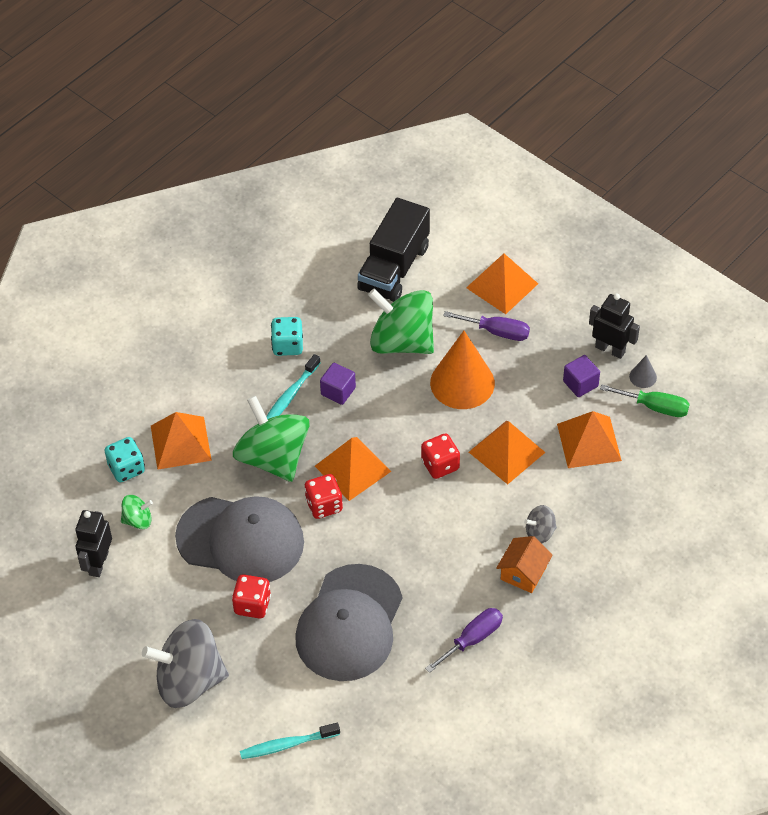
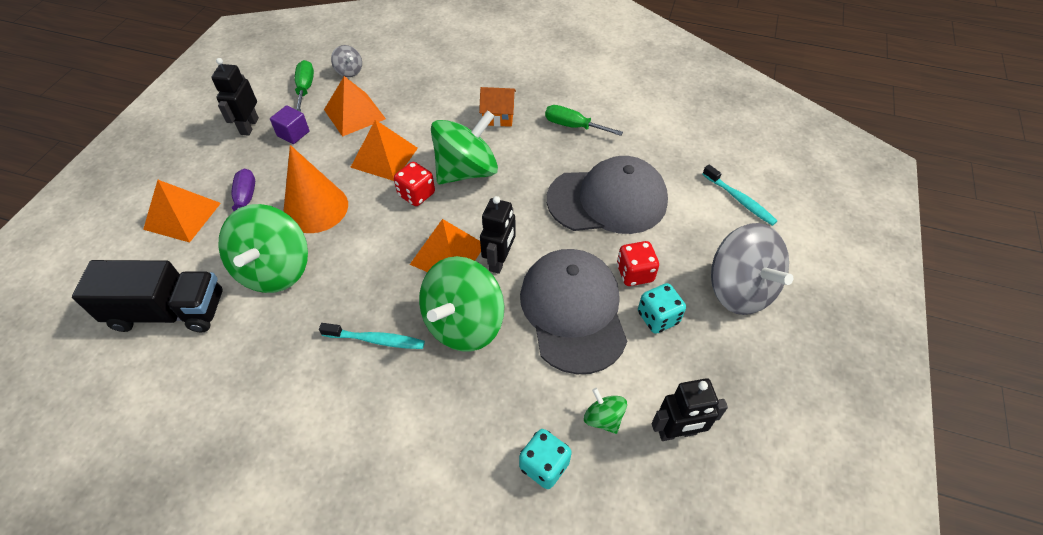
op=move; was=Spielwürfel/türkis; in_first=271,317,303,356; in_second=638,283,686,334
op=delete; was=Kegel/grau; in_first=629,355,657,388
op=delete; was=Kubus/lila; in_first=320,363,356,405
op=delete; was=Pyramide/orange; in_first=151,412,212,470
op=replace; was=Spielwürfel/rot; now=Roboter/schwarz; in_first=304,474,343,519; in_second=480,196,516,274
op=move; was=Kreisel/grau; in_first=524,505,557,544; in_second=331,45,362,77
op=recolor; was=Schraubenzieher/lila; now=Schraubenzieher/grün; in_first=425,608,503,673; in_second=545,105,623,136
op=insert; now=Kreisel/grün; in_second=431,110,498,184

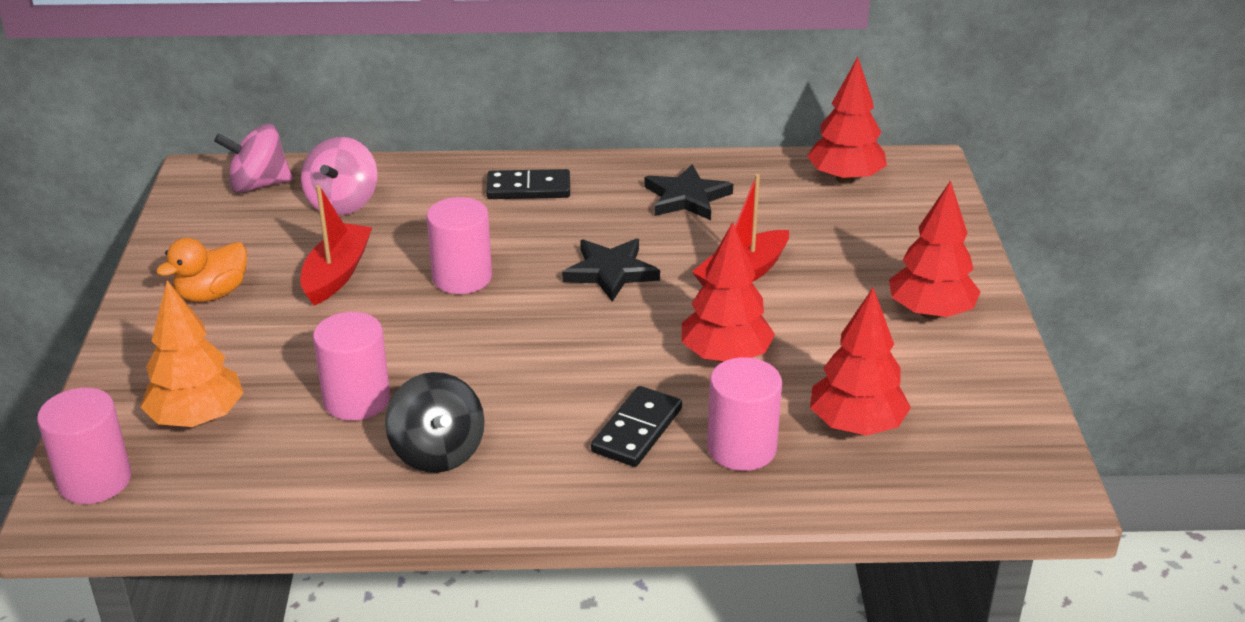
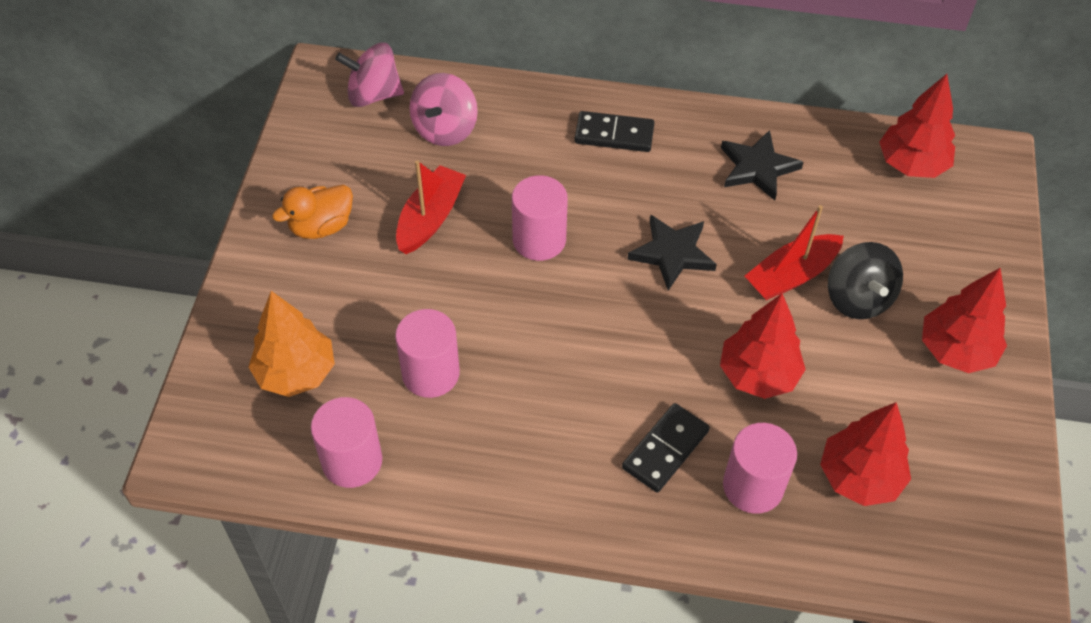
op=move; was=Kreisel/schwarz; in_first=385,372,485,473; in_second=828,242,903,319
op=move; was=Vollzylinder/rosa; in_first=37,388,132,504; in_second=311,397,382,488

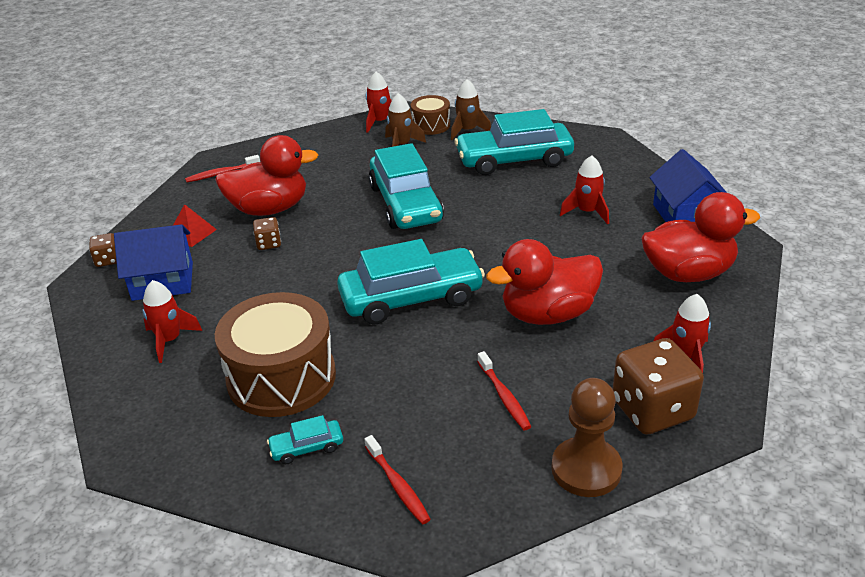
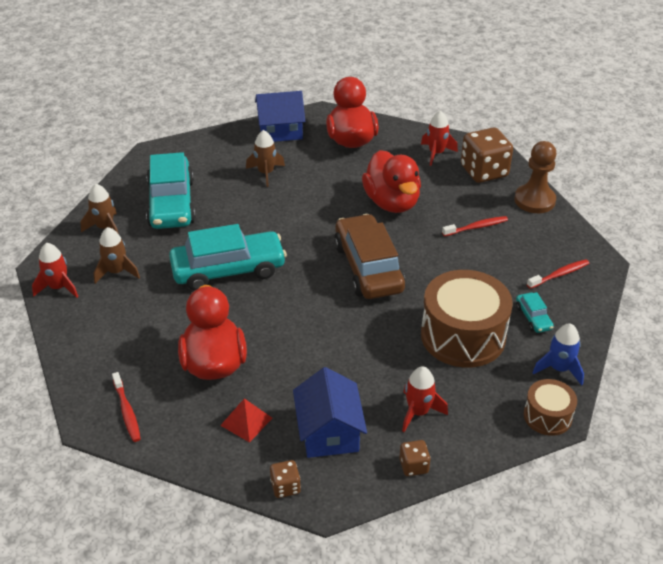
op=move; was=Trommel/braun; in_first=411,95,450,135; in_second=524,379,577,436
op=recolor; was=Rakete/rot; now=Rakete/braun; in_first=560,155,609,224; in_second=246,130,285,187
op=move; was=Spielwürfel/braun; in_first=253,217,281,250; in_second=399,440,431,476
op=recolor; was=Auto/türkis; now=Auto/braun; in_first=337,239,485,324; in_second=334,214,405,299
op=insert; now=Rakete/blau; in_second=532,323,584,385

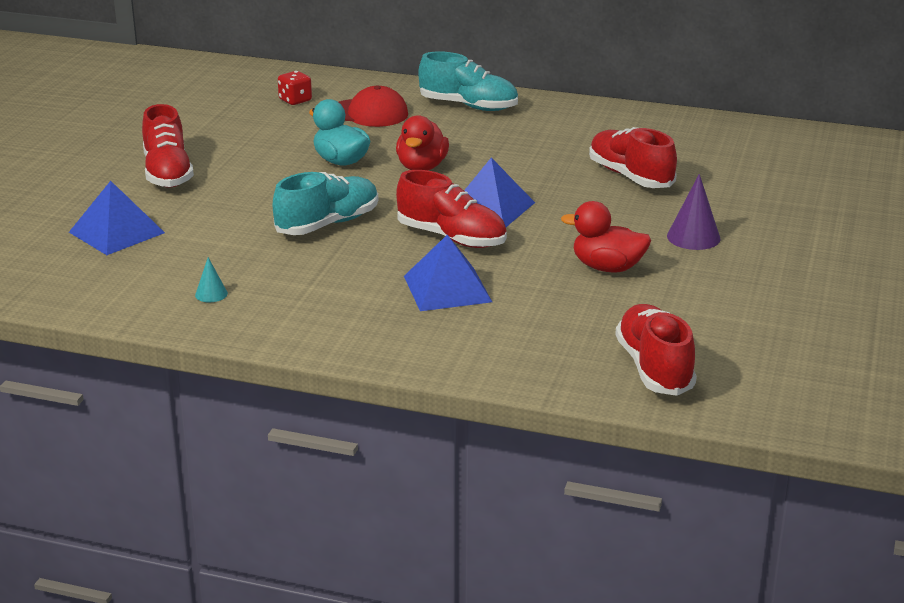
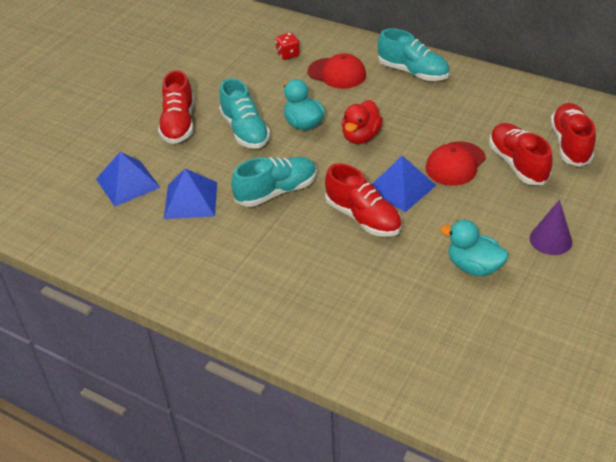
op=recolor; was=Ente/rot; now=Ente/türkis; in_first=561,201,651,272; in_second=440,220,508,276
op=move; was=Pyramide/blau; in_first=404,234,492,311; in_second=164,169,217,219
op=delete; was=Kegel/türkis; in_first=195,257,228,302
op=move; was=Schuh/rot; in_first=615,304,697,396; in_second=550,103,596,167
op=insert; now=Schuh/türkis; in_second=219,78,270,149
op=insert; now=Kappe/rot; in_second=426,141,486,186

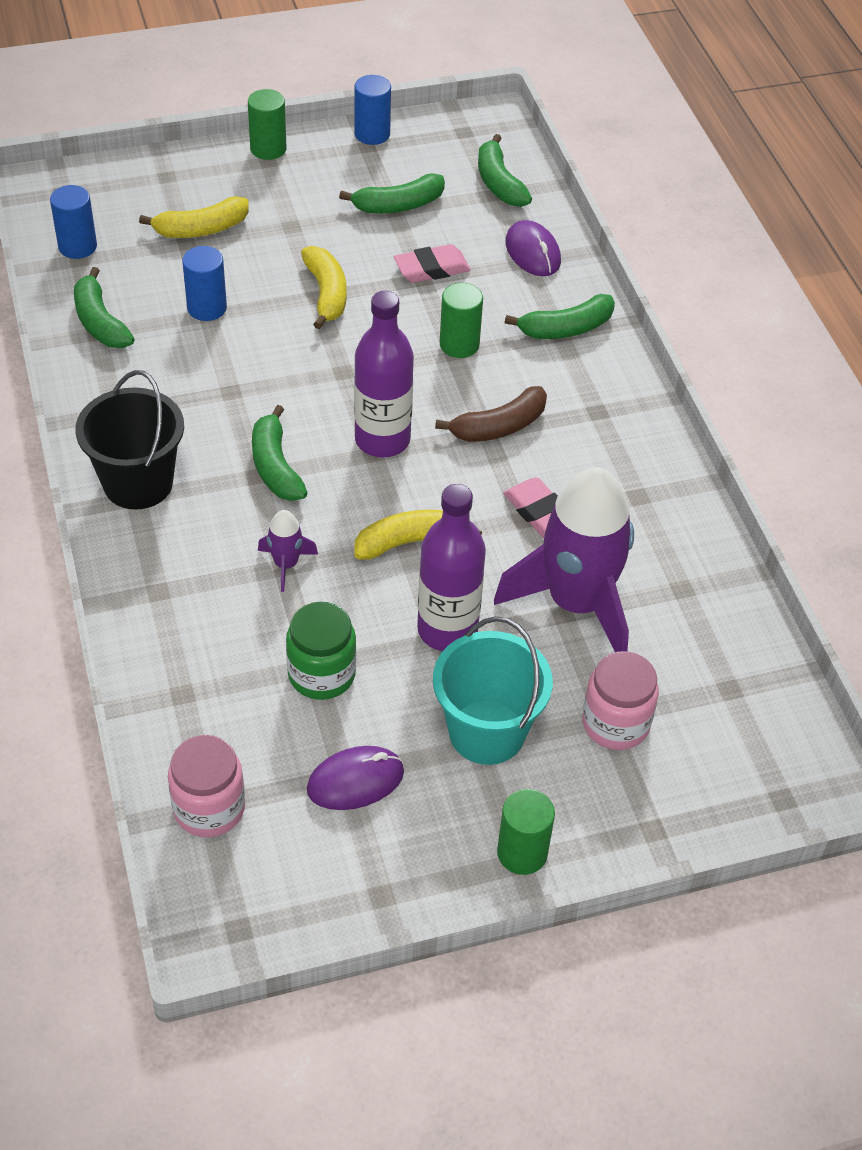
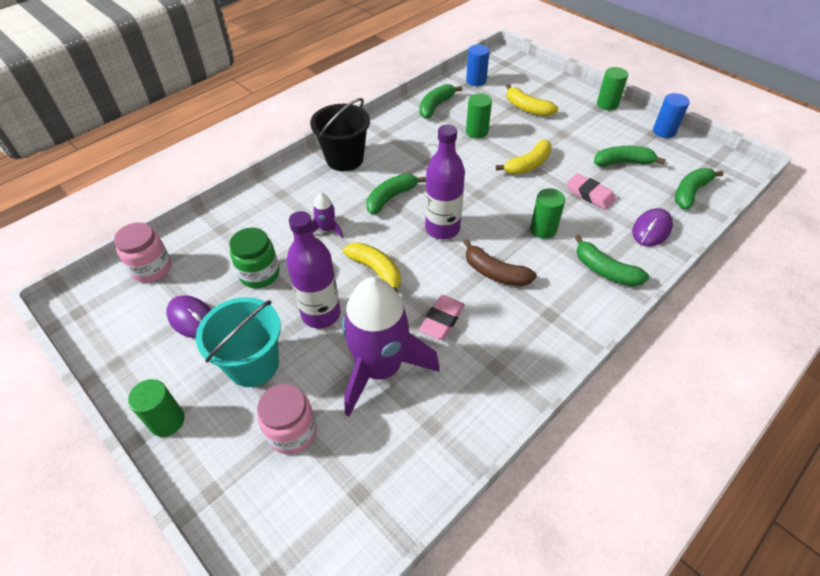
op=rotate; was=Banane/grün; in_first=339,173,445,213; in_second=594,146,666,167; clockwise=135
op=recolor; was=Vollzylinder/blau; now=Vollzylinder/grün; in_first=182,246,227,321; in_second=466,93,492,138

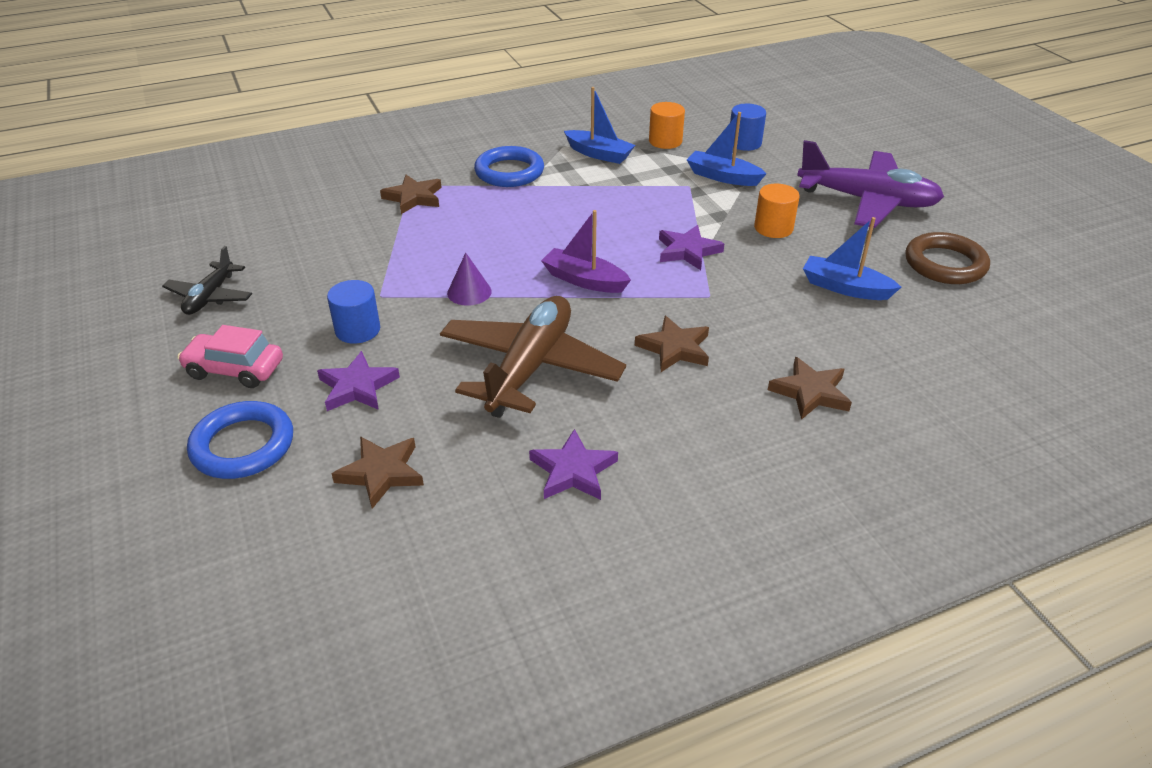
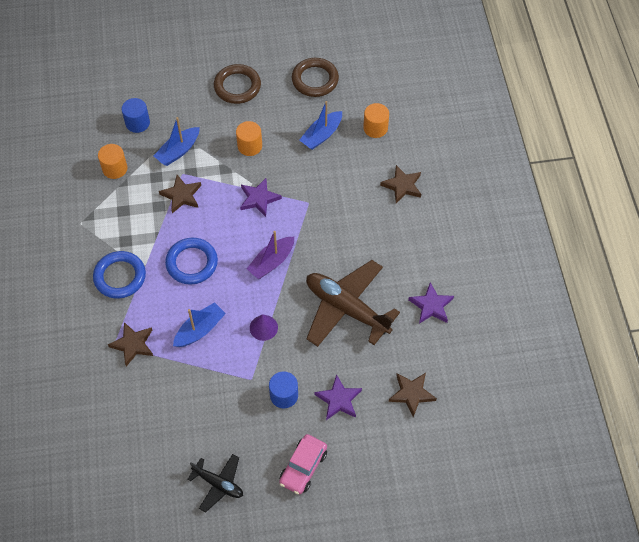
op=move; was=Boot/blau; in_first=564,87,635,164; in_second=173,302,226,347
op=replace; was=Flugzeug/lila; now=Ring/braun; in_first=797,140,944,228; in_second=214,64,261,104
op=move; was=Stern/braun; in_first=635,316,709,372; in_second=159,175,201,213
op=move; was=Ring/blau; in_first=187,401,293,479; in_second=165,238,218,285
op=insert; now=Vollzylinder/orange; in_second=363,103,389,138

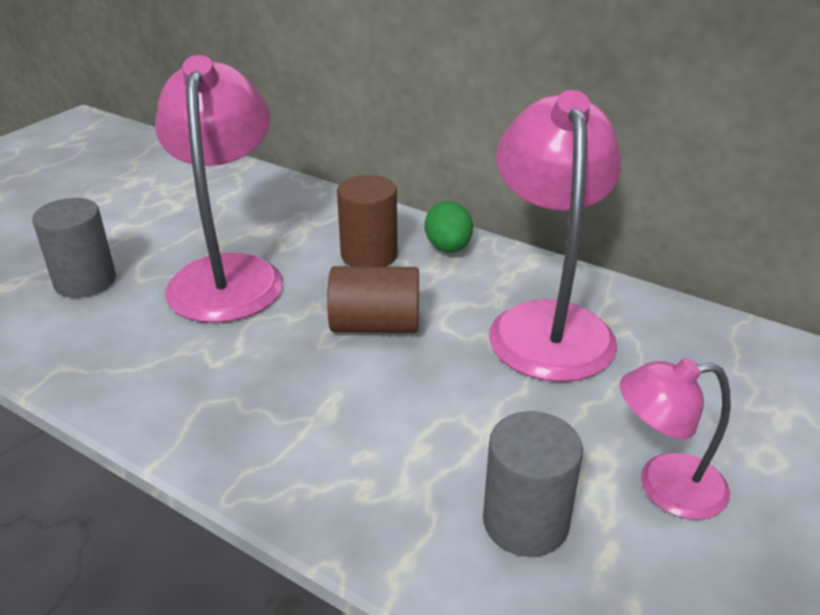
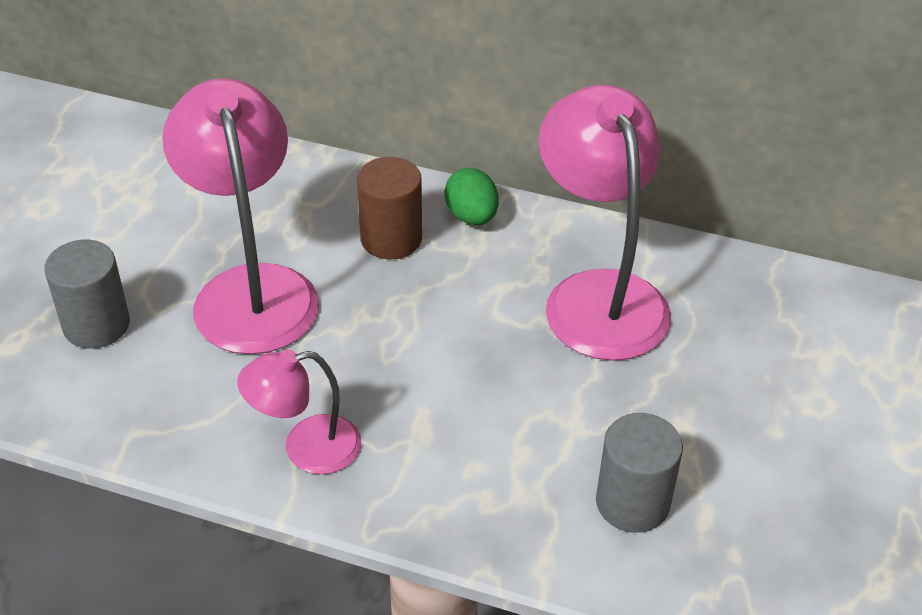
op=delete; was=Vollzylinder/braun; in_first=327,266,419,333
op=move; was=Lampe/rosa; in_first=620,357,731,520; in_second=237,350,361,474

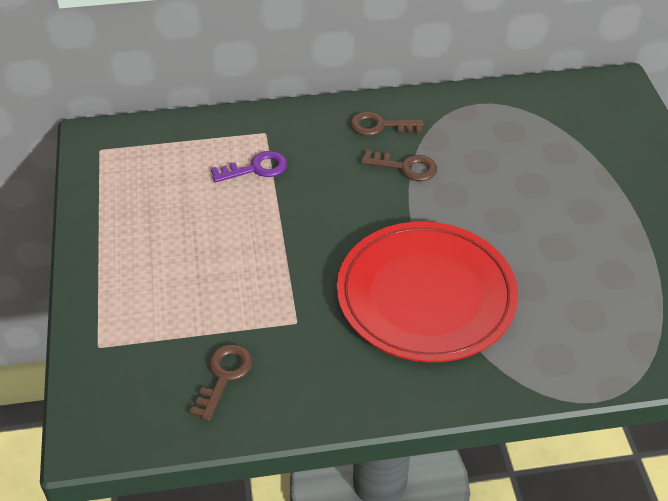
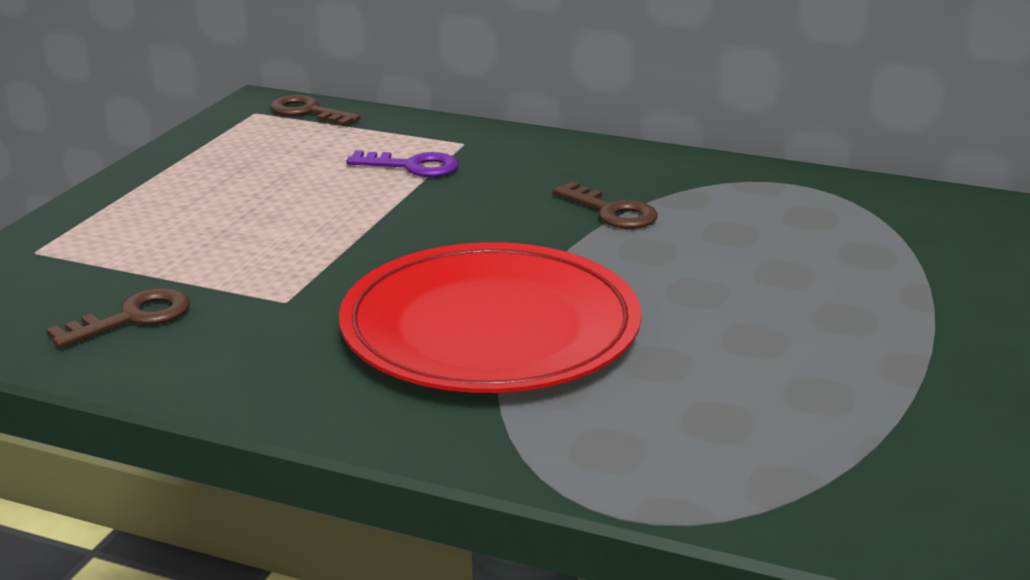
op=move; was=Schlüssel/braun; in_first=350,112,424,136; in_second=270,95,361,126

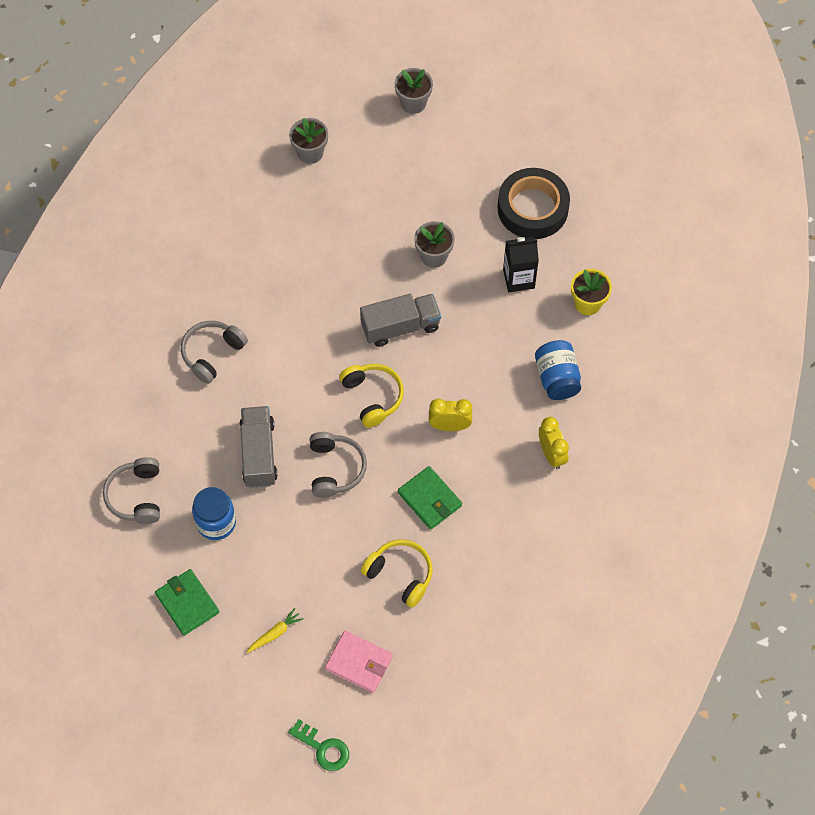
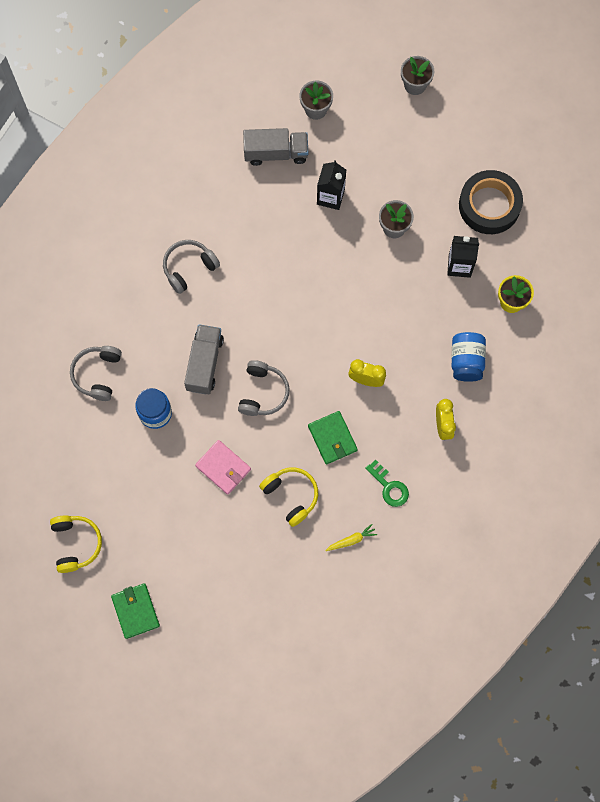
op=move; was=Lastwagen/grau; in_first=360,294,441,347; in_second=243,128,308,166
op=move; was=Kopfhörer/gelb; in_first=339,364,404,428; in_second=50,515,102,573
op=move; was=Geldbörse/grün; in_first=155,569,219,636; in_second=111,583,160,639
op=move; was=Karotte/gelb; in_first=246,608,303,653; in_second=325,524,377,551
op=move; was=Geldbörse/rosa; in_first=325,631,393,693; in_second=195,440,251,495
op=move; was=Schlüssel/grün; in_first=288,719,349,771; in_second=365,459,409,507
op=insert; now=Getränkekarton/schwarz; in_second=317,160,346,210

